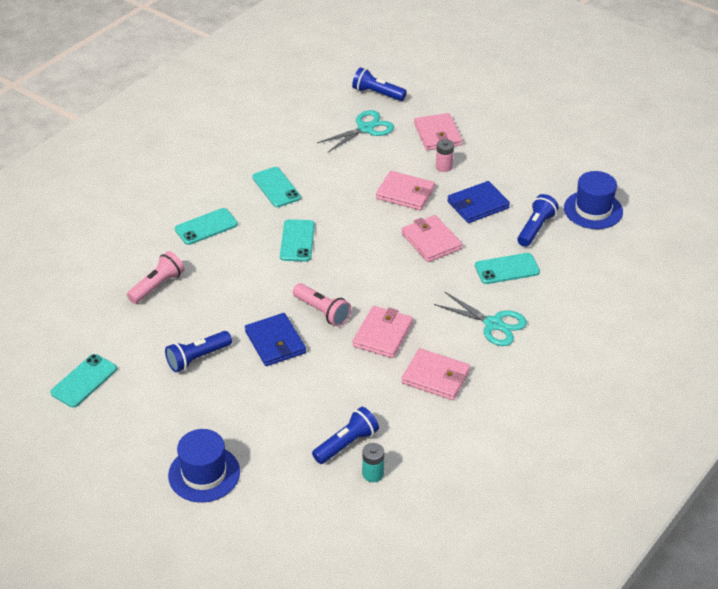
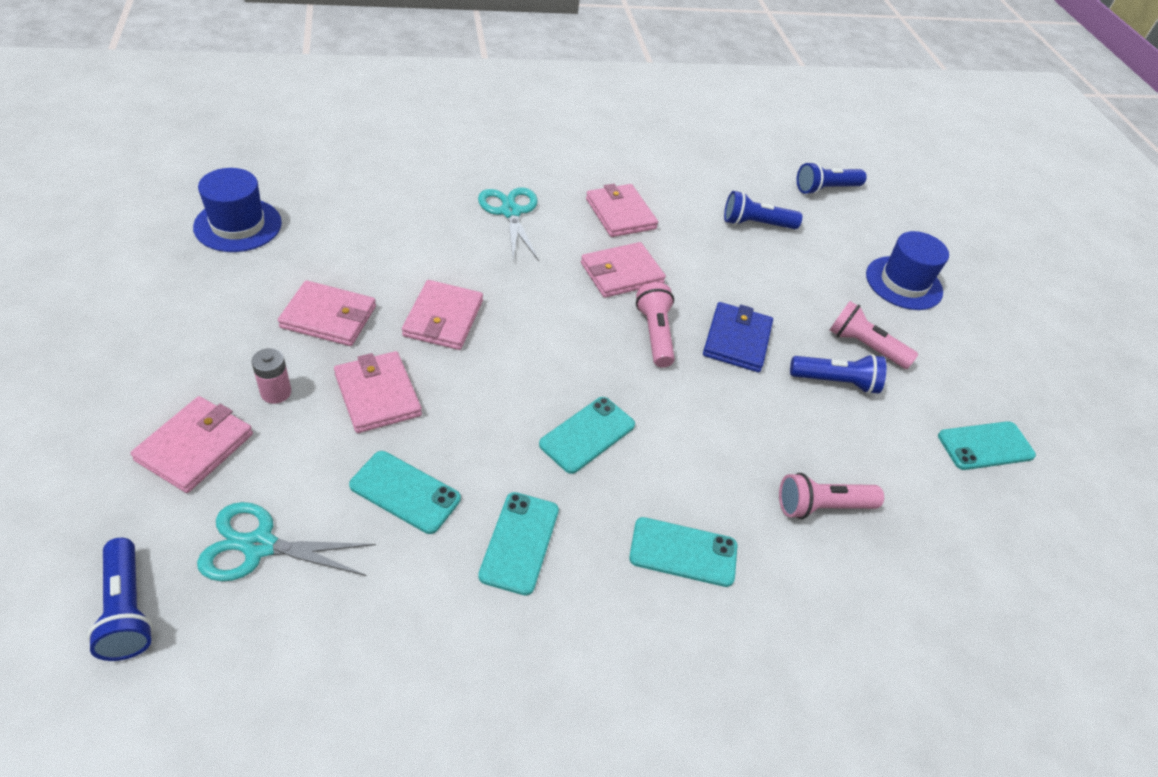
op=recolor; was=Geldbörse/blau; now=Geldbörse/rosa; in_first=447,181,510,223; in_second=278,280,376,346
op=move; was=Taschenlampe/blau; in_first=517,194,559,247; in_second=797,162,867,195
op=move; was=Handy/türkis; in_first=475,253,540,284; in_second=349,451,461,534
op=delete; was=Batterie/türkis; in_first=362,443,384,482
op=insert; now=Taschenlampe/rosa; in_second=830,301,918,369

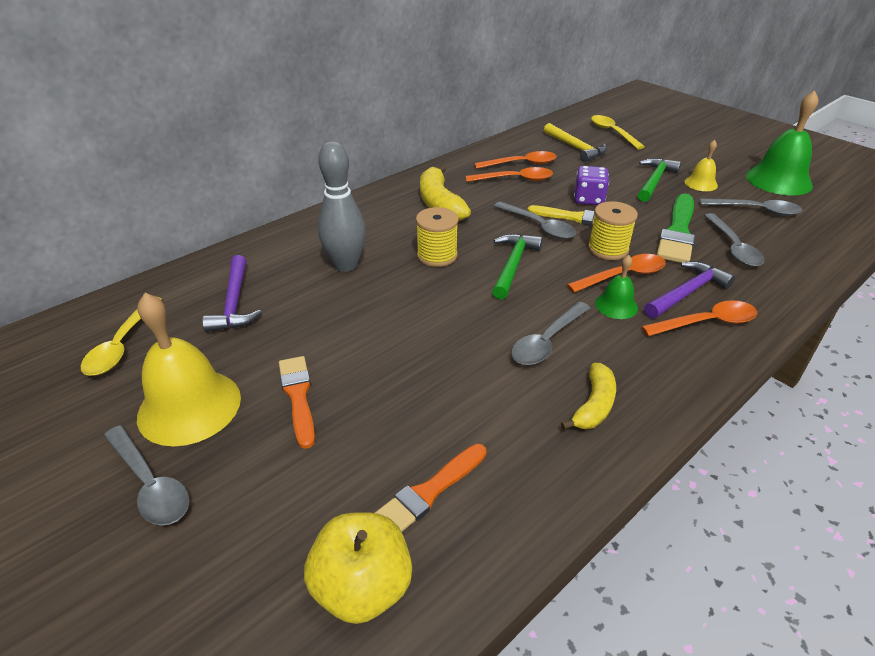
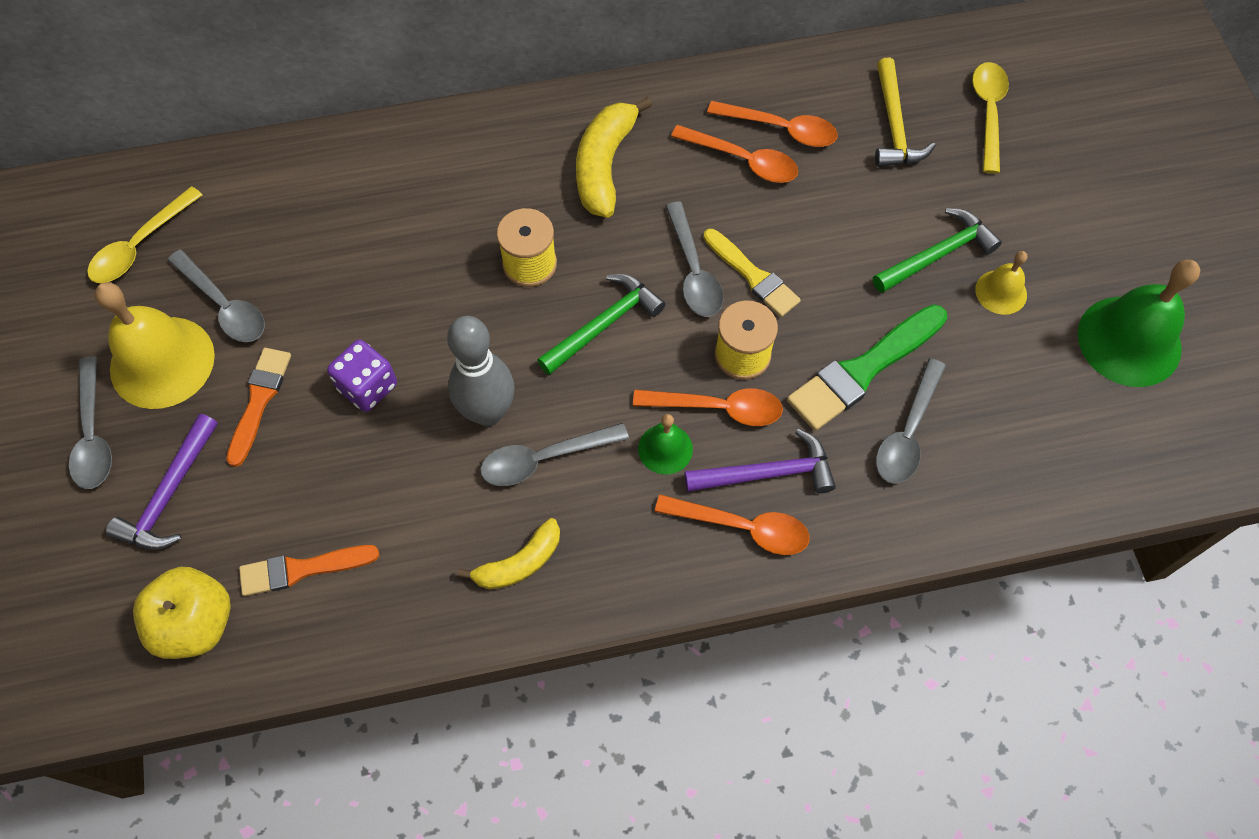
op=move; was=Bowlingkegel/grau; in_first=318,141,366,272; in_second=447,316,515,426
op=move; was=Spielwürfel/lila; in_first=574,166,609,205; in_second=327,340,397,412
op=move; was=Löffel/grau; in_first=700,198,802,216; in_second=168,250,265,342
op=move; was=Hammer/lila; in_first=202,255,262,332; in_second=106,414,218,550

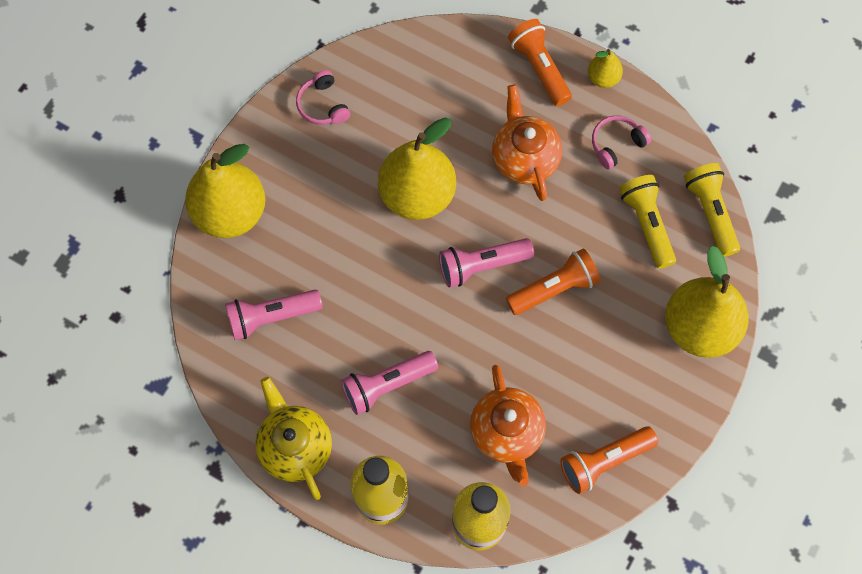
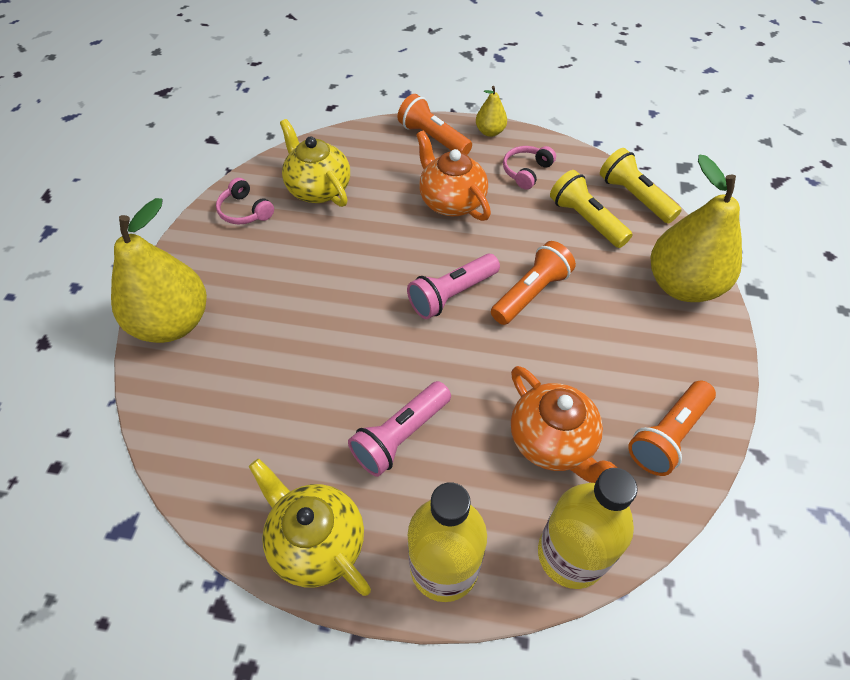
op=delete; was=Birne/gelb; in_first=378,117,456,220
op=delete; was=Taschenlampe/rosa; in_first=225,290,323,340
op=insert; now=Teekanne/gelb; in_second=280,119,350,207

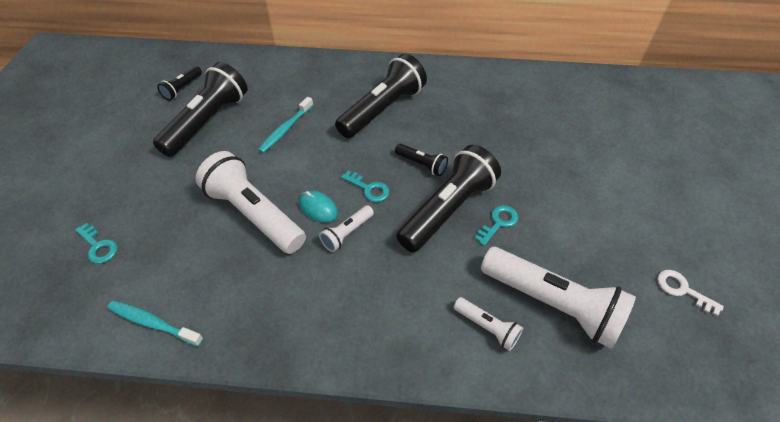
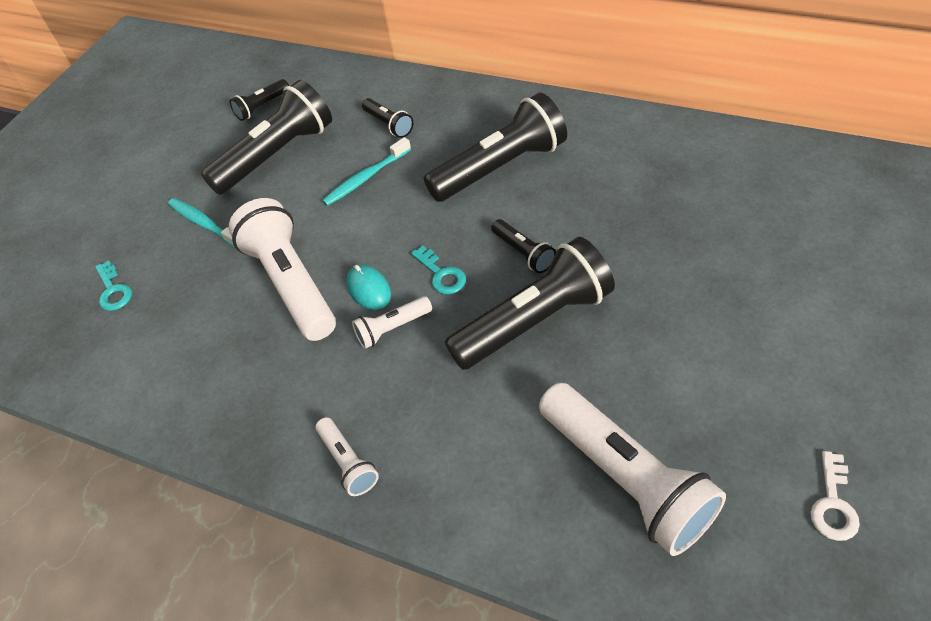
op=delete; was=Schlüssel/türkis; in_first=475,205,518,246
op=rotate; was=Schlüssel/weiß; in_first=657,270,724,316; in_second=810,451,860,541; clockwise=-135
op=move; was=Taschenlampe/weiß; in_first=454,297,523,351; in_second=316,417,379,496
op=move; was=Zahnbürste/türkis; in_first=107,301,204,347; in_second=168,198,234,247
op=insert; now=Taschenlampe/schwarz; in_second=362,98,414,138

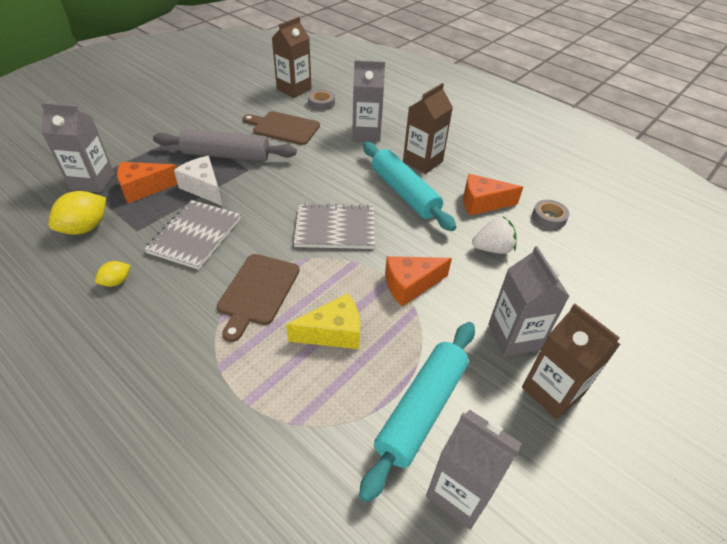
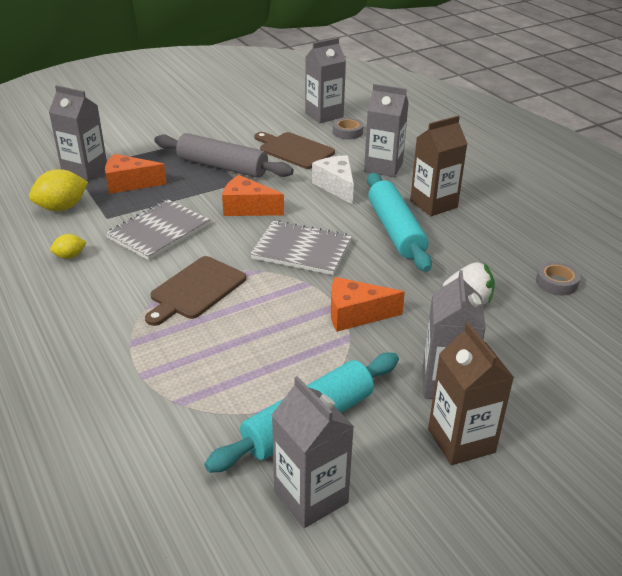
op=recolor; was=Getränkekarton/braun; now=Getränkekarton/grau; in_first=272,17,312,98; in_second=305,38,346,123
op=move; was=Käse/weiß; in_first=174,156,222,206; in_second=312,155,354,205
op=move; was=Käse/orange; in_first=463,174,523,216; in_second=222,175,284,216
op=delete; was=Käse/gelb; in_first=286,293,360,349

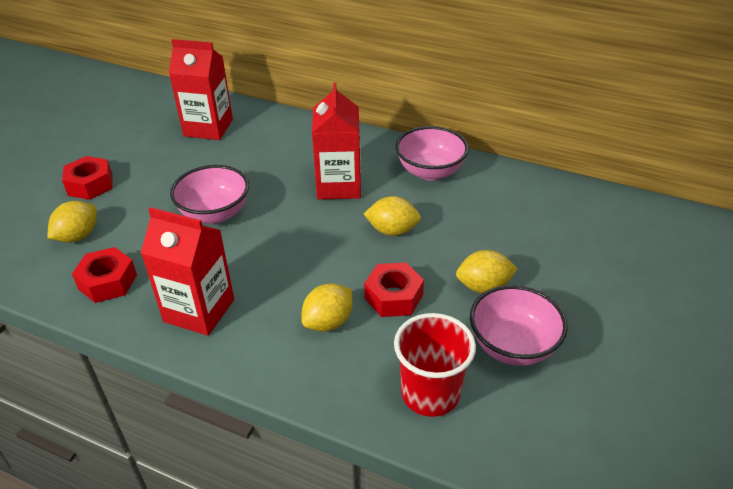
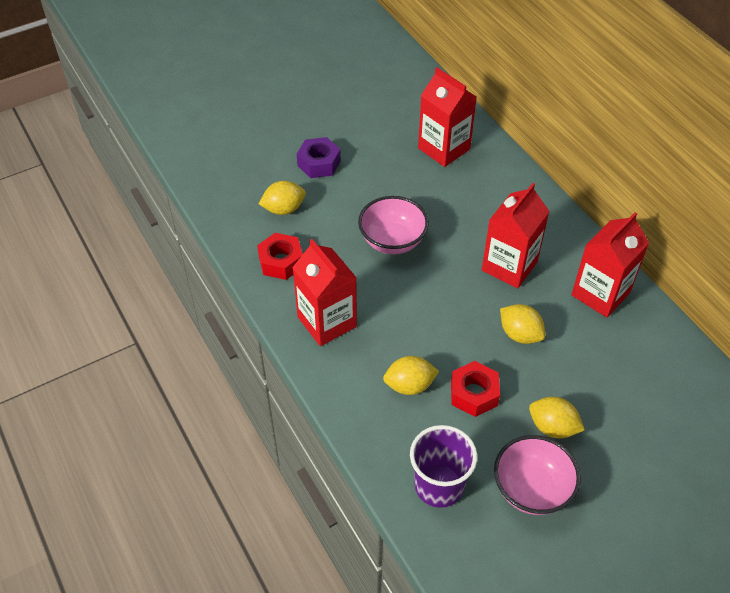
op=replace; was=Schüssel/rosa; now=Getränkekarton/rot; in_first=396,126,469,180; in_second=571,212,649,318
op=recolor; was=Sechskantmutter/rot; now=Sechskantmutter/lila; in_first=62,156,112,200; in_second=297,137,341,178
op=recolor; was=Becher/rot; now=Becher/lila; in_first=394,313,476,417; in_second=410,425,477,508

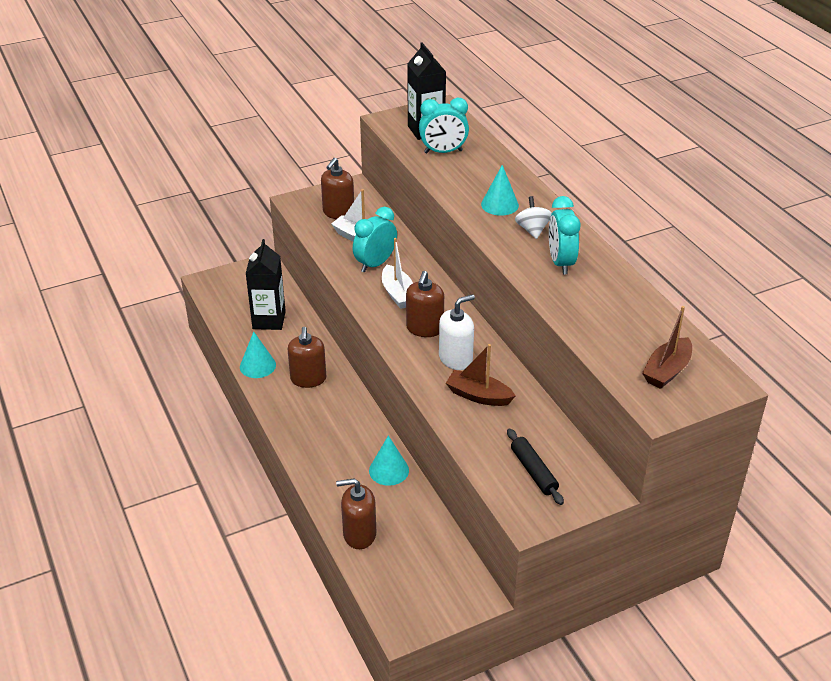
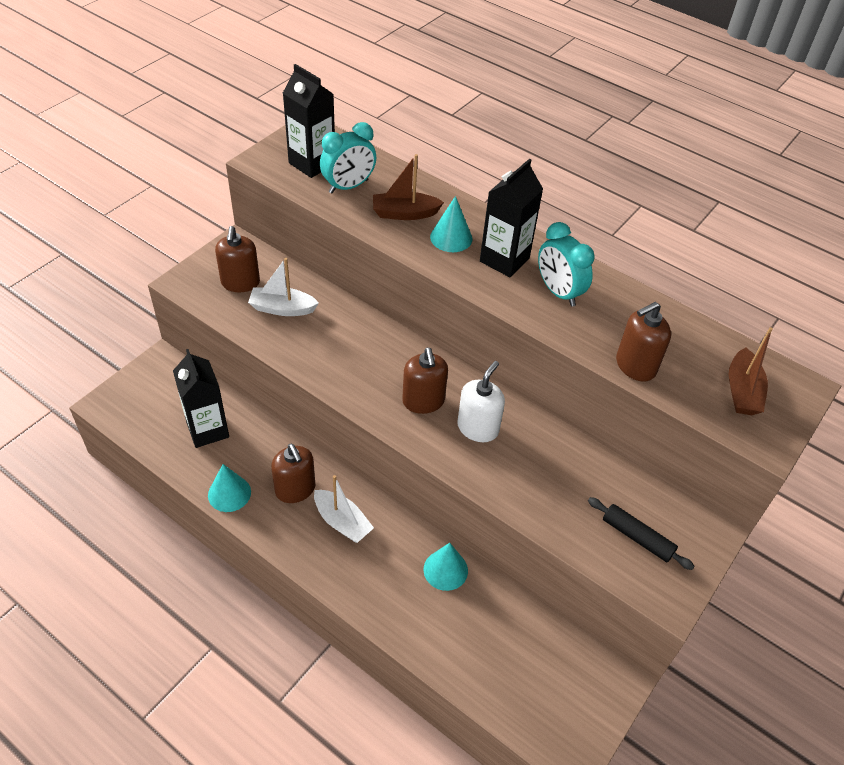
op=replace; was=Kreisel/weiß; now=Getränkekarton/schwarz; in_first=515,196,552,239; in_second=480,159,543,277
op=delete; was=Wecker/türkis; in_first=353,207,397,272
op=move; was=Boot/weiß; in_first=382,238,413,309; in_second=314,475,374,543
op=move; was=Boot/braun; in_first=446,344,515,406; in_second=373,154,444,220
op=move; was=Seifenspender/braun; in_first=336,479,376,549; in_second=616,302,671,382

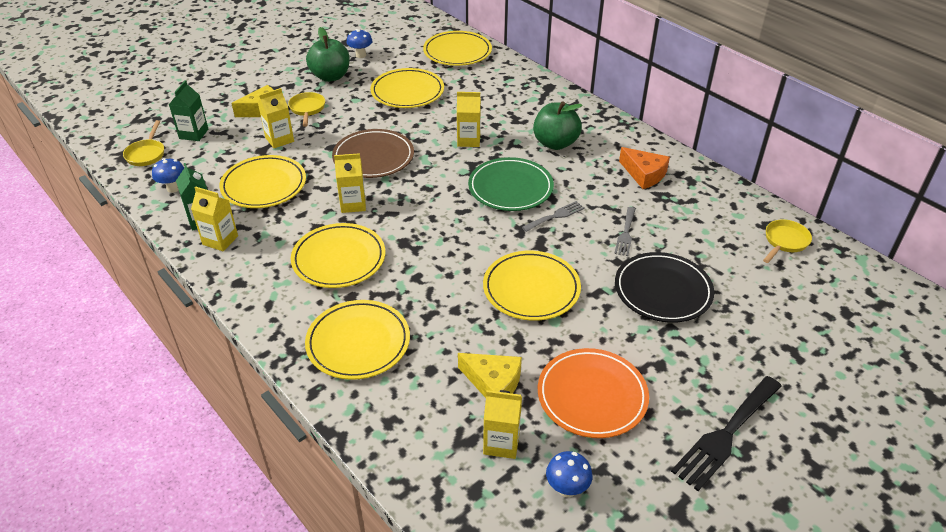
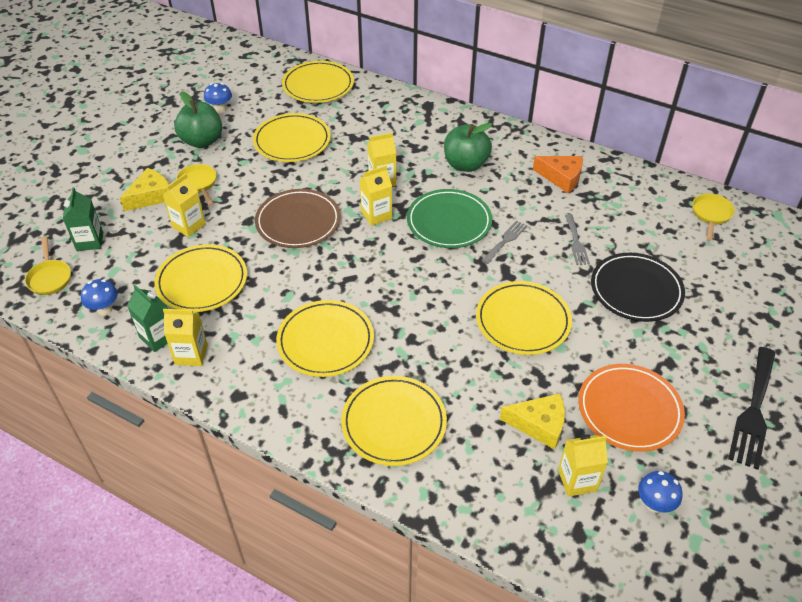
op=move; was=Getränkekarton/gelb; in_first=334,153,366,213; in_second=360,165,392,226

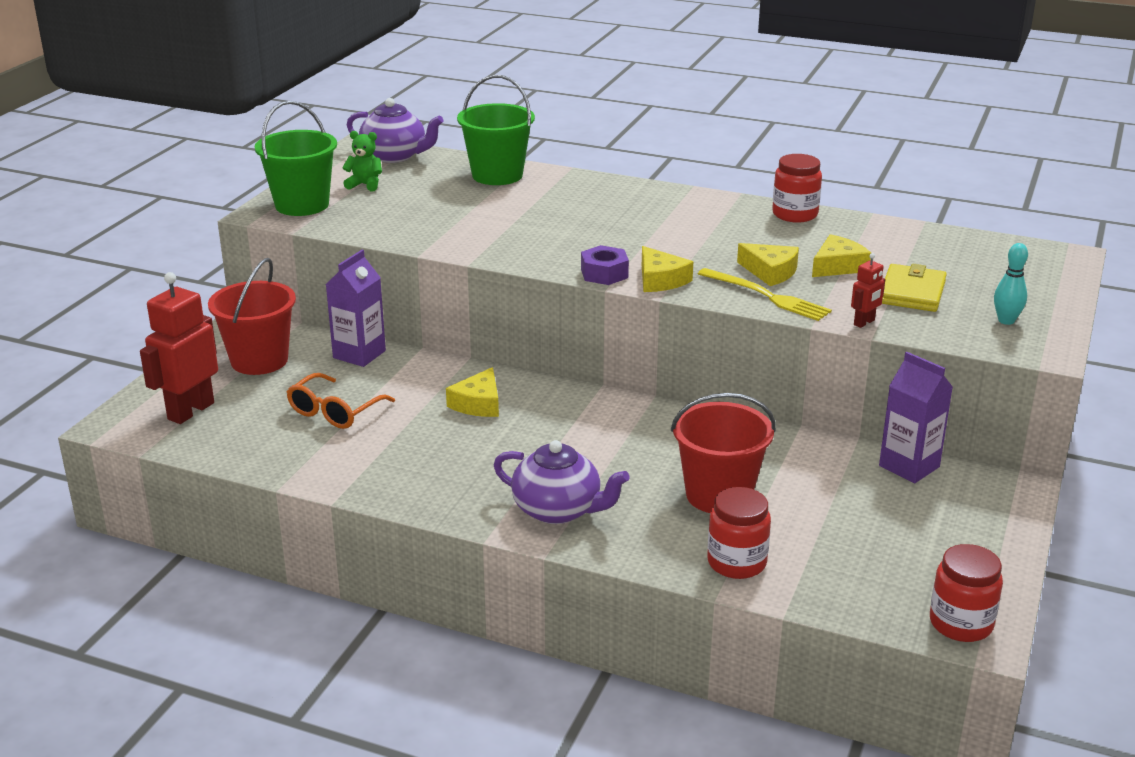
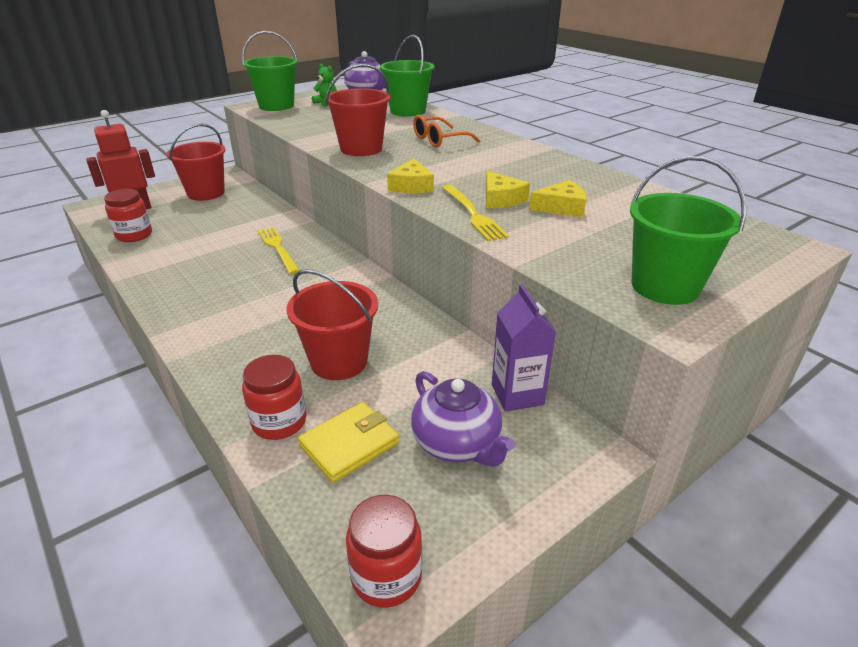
op=move; was=Einmachglas/rot; in_first=772,154,822,223; in_second=104,189,152,242
op=replace; was=Bowlingkegel/türkis; now=Eimer/grün; in_first=994,243,1028,325; in_second=630,156,746,305
op=delete; was=Sechskantmutter/lila; in_first=581,245,629,285
op=delete; was=Getränkekarton/lila; in_first=326,250,386,367
op=delete; was=Roboter/rot; in_first=851,253,885,328
op=move; was=Geldbörse/gelb; in_first=882,264,947,312; in_second=298,402,399,483
op=replace; was=Käse/gelb; now=Gabel/gelb; in_first=446,367,499,417; in_second=257,227,300,274
op=move; was=Brille/orange; in_first=287,373,395,429; in_second=413,115,481,148
op=move; was=Teekanne/lila; in_first=494,440,630,524; in_second=411,371,515,467
op=insert; now=Eimer/rot; in_second=325,64,391,156

